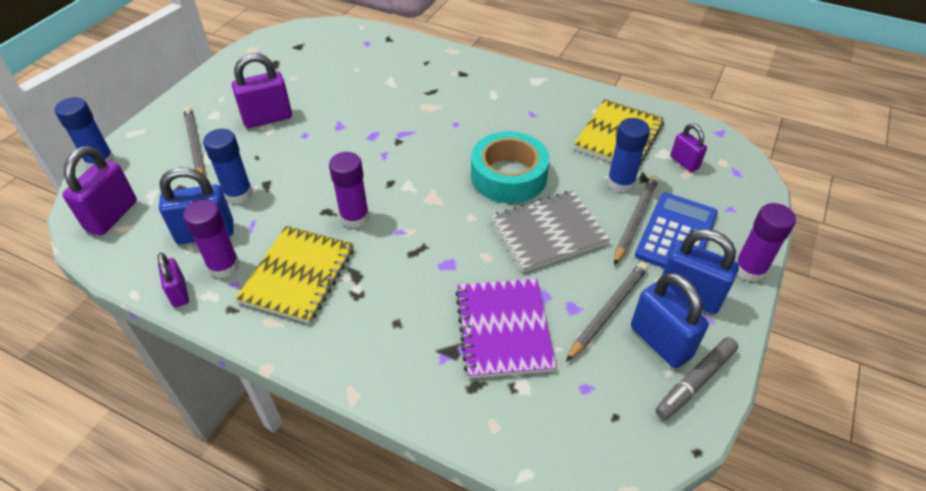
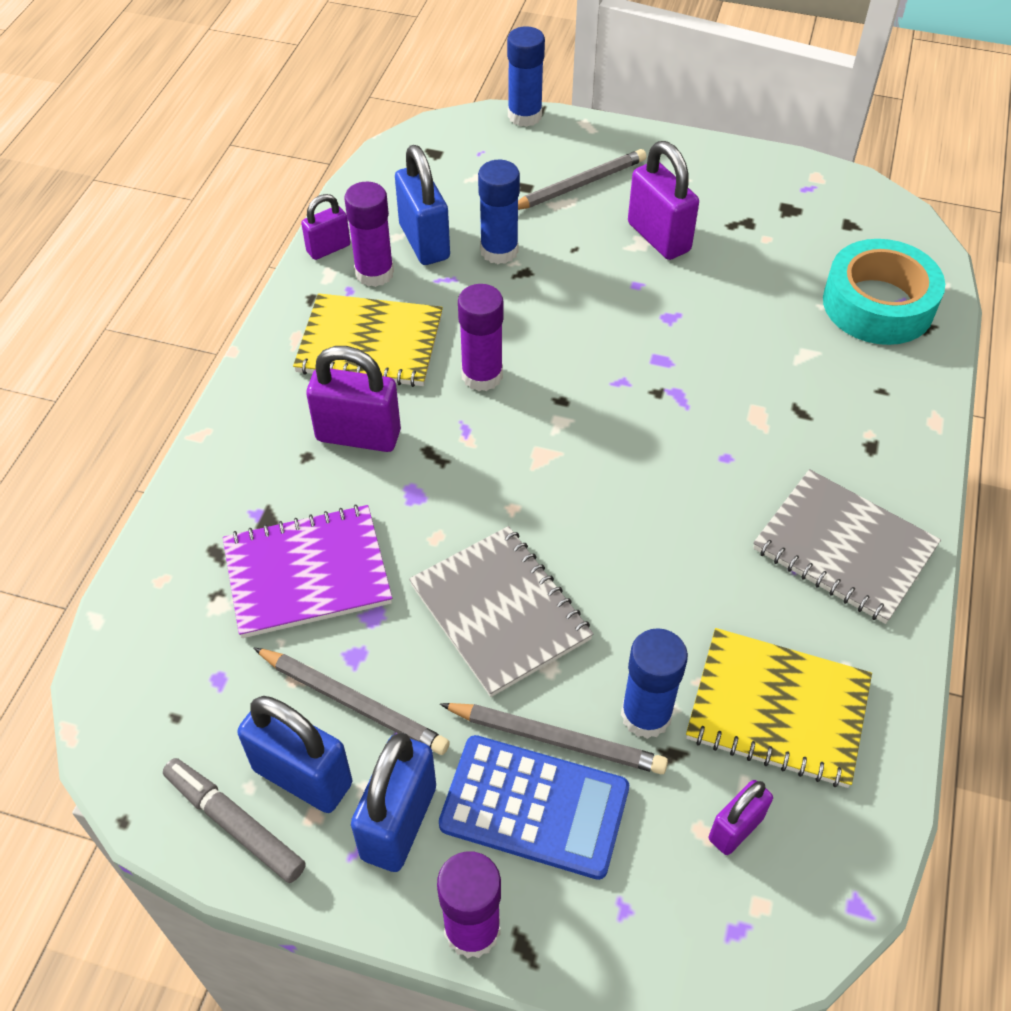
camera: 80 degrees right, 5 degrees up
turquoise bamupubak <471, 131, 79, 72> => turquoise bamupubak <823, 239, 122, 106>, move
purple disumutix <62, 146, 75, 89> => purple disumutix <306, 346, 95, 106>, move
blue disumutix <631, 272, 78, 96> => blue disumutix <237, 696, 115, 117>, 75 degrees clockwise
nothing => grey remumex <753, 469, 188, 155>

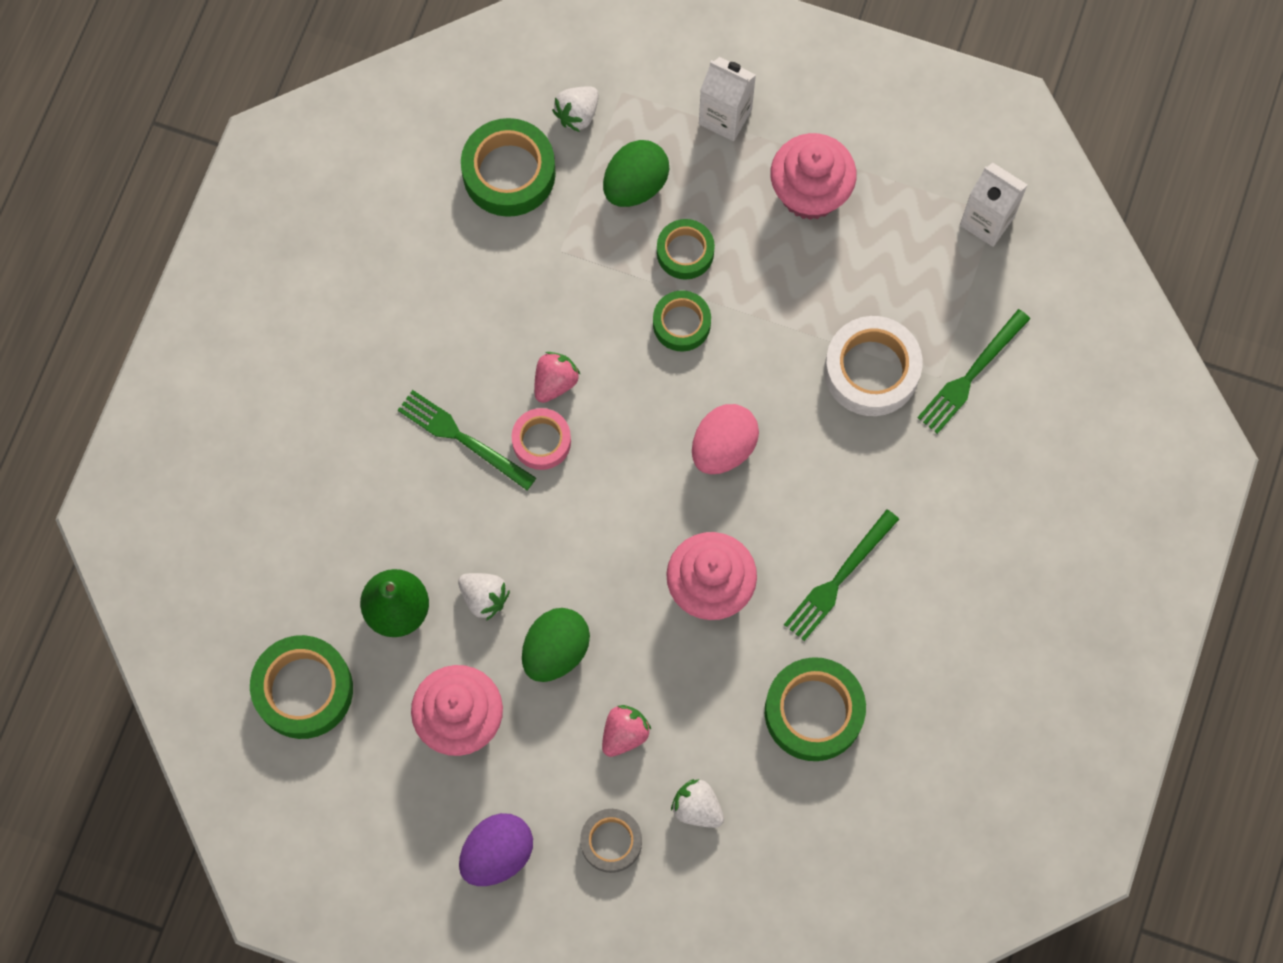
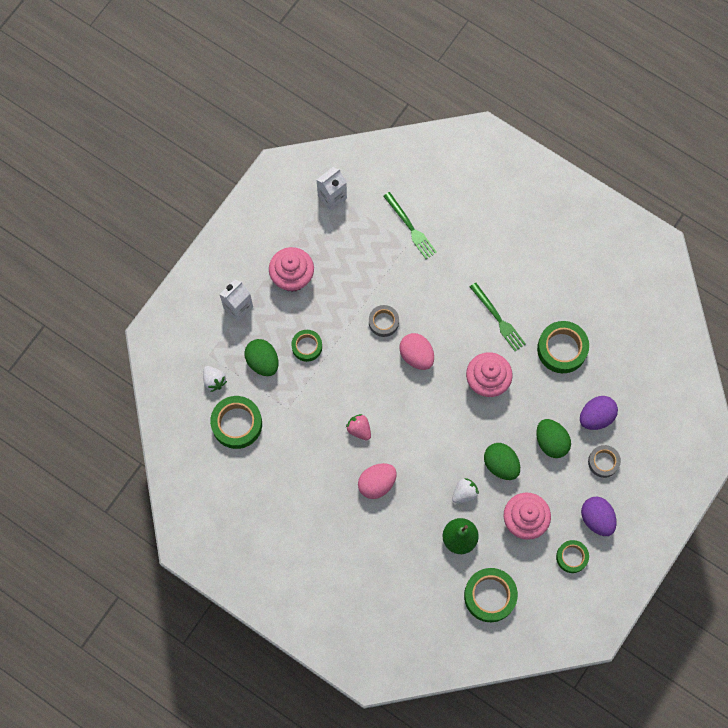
camera: 75 degrees left, 0 degrees up
green bamupubak <653, 290, 58, 61> => green bamupubak <556, 540, 33, 33>, move
white bamupubak <824, 316, 99, 100> => nothing
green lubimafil <398, 390, 138, 100> => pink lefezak <358, 463, 39, 36>
pink bamupubak <512, 408, 59, 62> => nothing
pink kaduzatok <602, 705, 49, 52> => green lefezak <536, 419, 35, 39>
white kaduzatok <671, 779, 53, 49> => purple lefezak <580, 396, 38, 34>
nothing => grey bamupubak <369, 305, 30, 32>

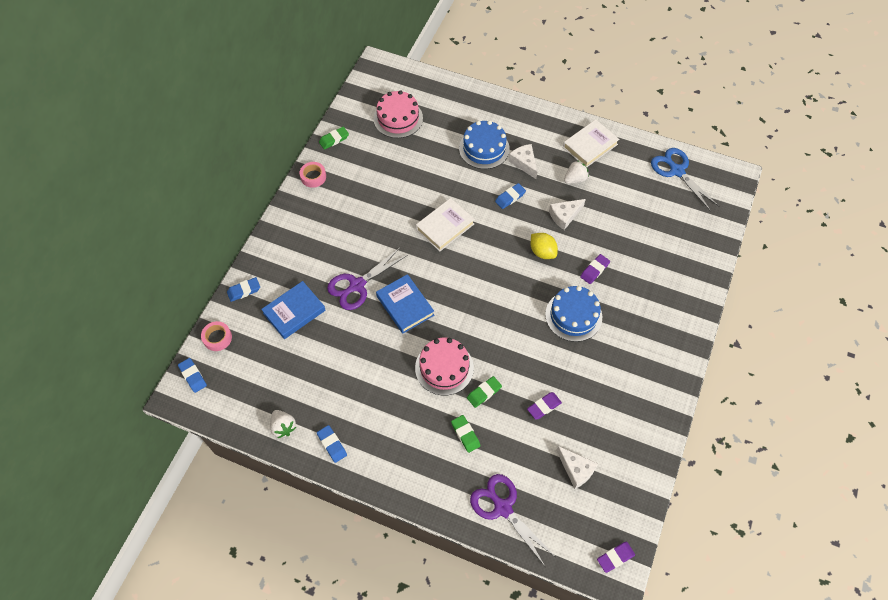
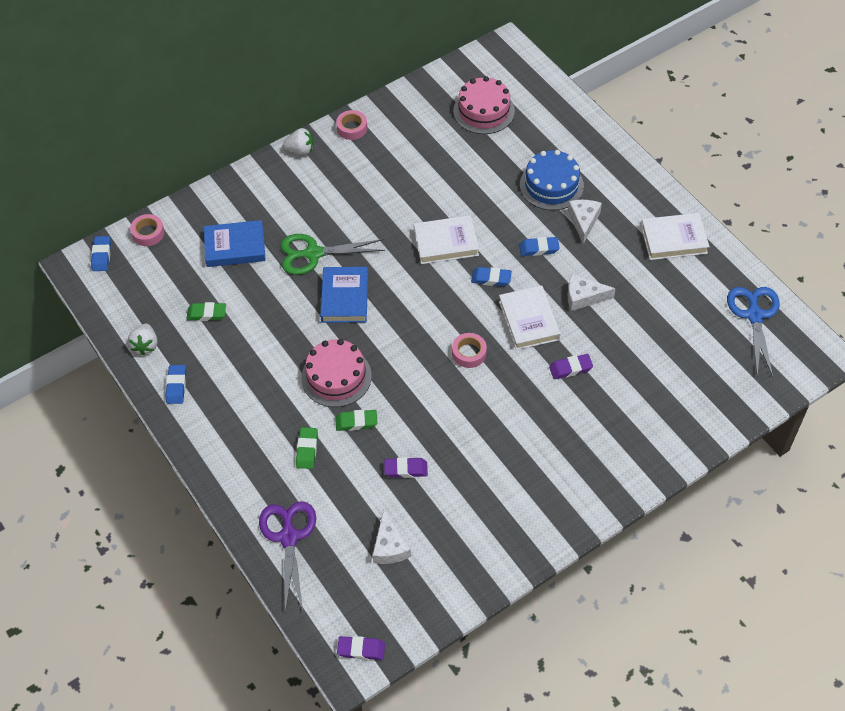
camera: 35 degrees right, 5 degrees down
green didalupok <319, 127, 30, 23> => green didalupok <186, 302, 40, 19>, move
white kaduzatok <564, 160, 25, 24> => white kaduzatok <283, 128, 31, 27>, move
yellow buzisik <531, 233, 27, 26> => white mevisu <499, 285, 62, 65>
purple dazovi <327, 248, 81, 62> => green dazovi <281, 234, 104, 41>
blue didalupok <227, 277, 33, 25> => blue didalupok <471, 267, 41, 19>, move
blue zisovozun <545, 286, 57, 56> => nothing
nothing => pink bamupubak <452, 333, 35, 35>

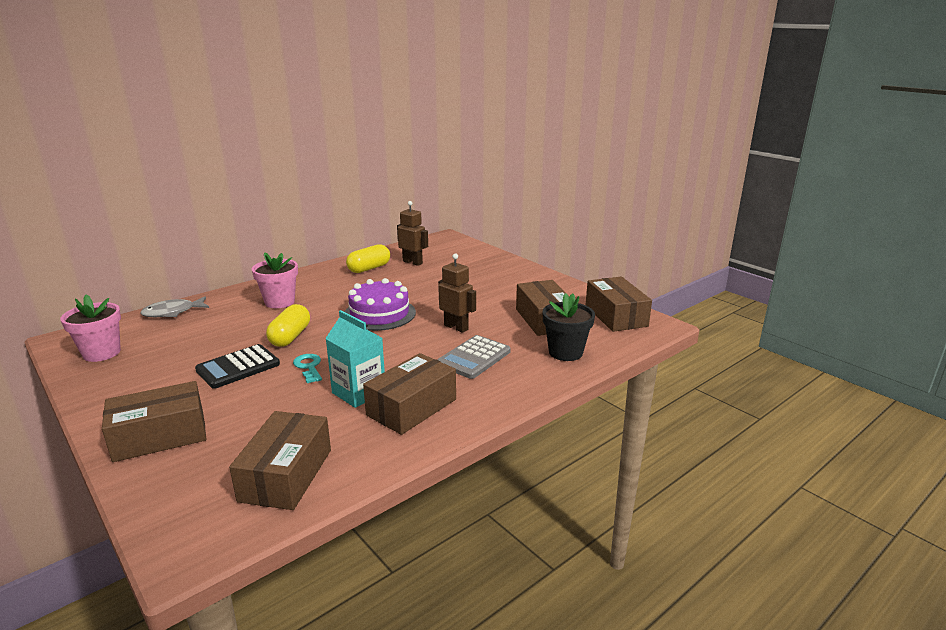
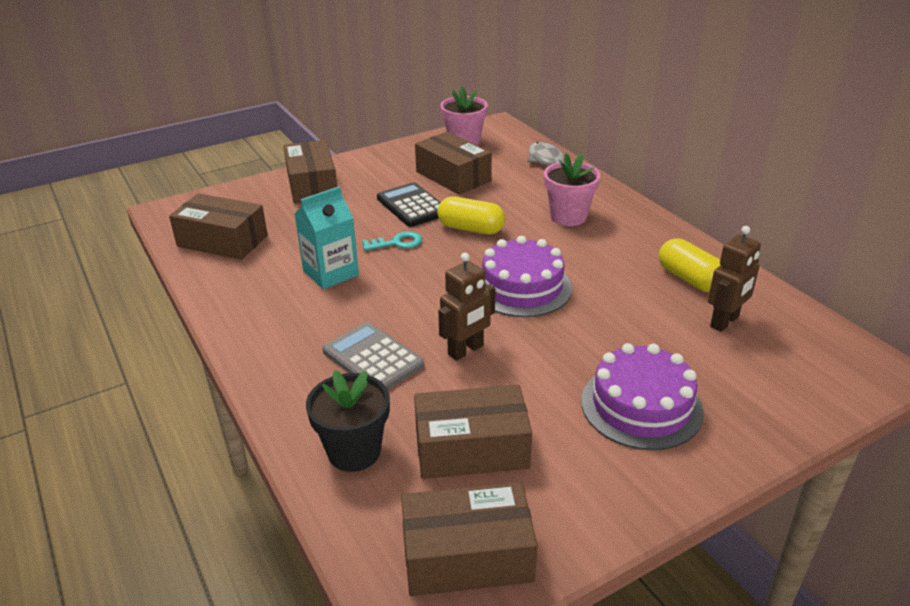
camera: 100 degrees right, 10 degrees up
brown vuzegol <363, 353, 93, 82> => brown vuzegol <415, 132, 77, 63>, move
nothing => purple zisovozun <581, 343, 123, 107>

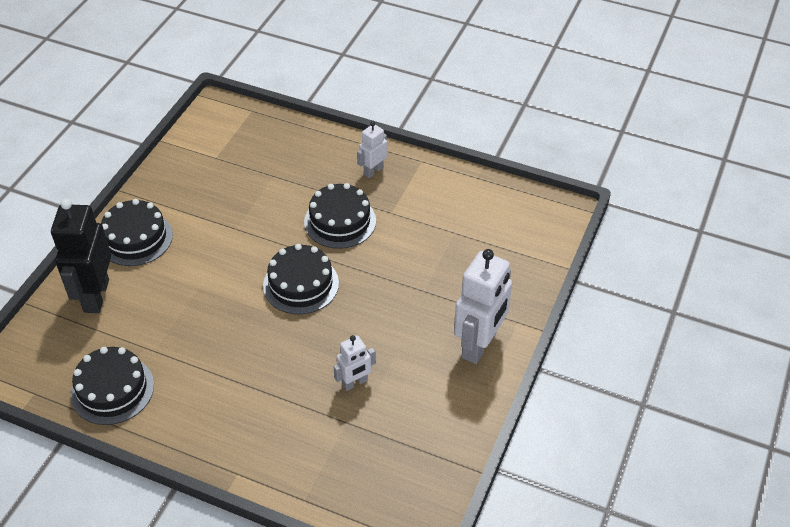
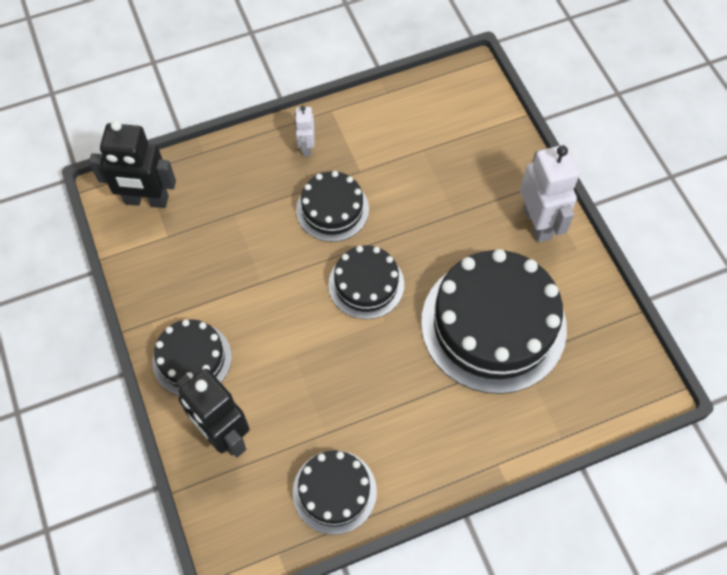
camera: 45 degrees left, 15 degrees up
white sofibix <333, 335, 43, 56> => black zisovozun <421, 249, 146, 145>
nothing => black sofibix <89, 120, 87, 88>

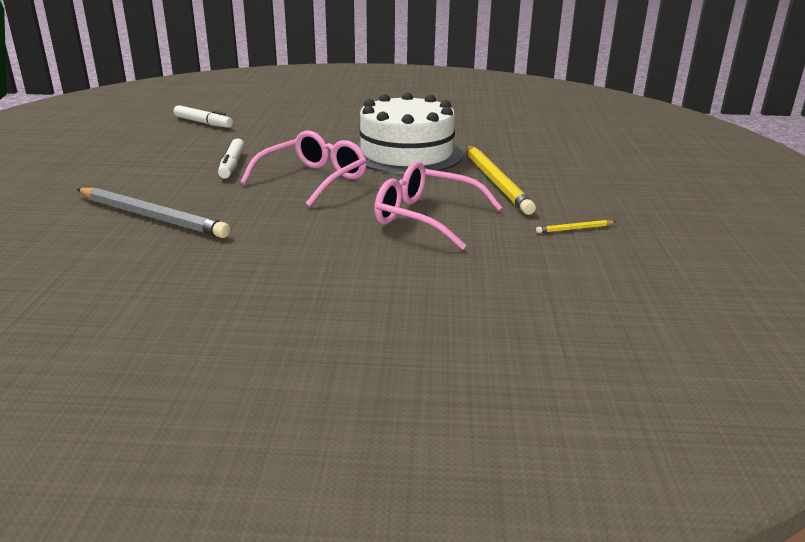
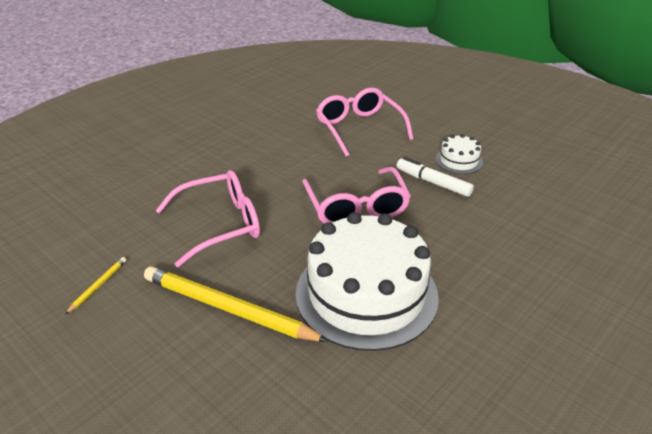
camera: 130 degrees right, 10 degrees up
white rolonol <174, 105, 59, 23> => nothing
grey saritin <77, 188, 154, 50> => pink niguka <316, 88, 97, 69>
nothing => white zisovozun <436, 134, 47, 40>

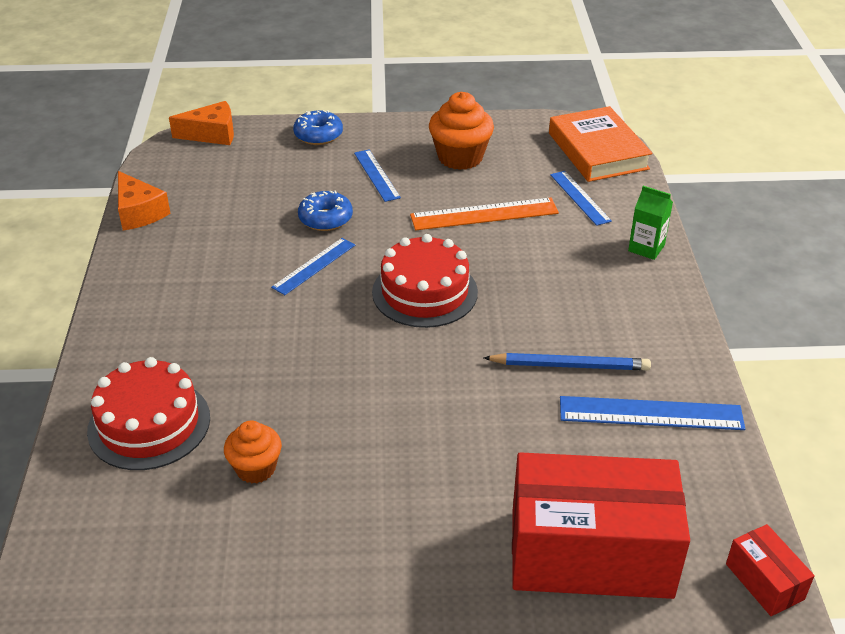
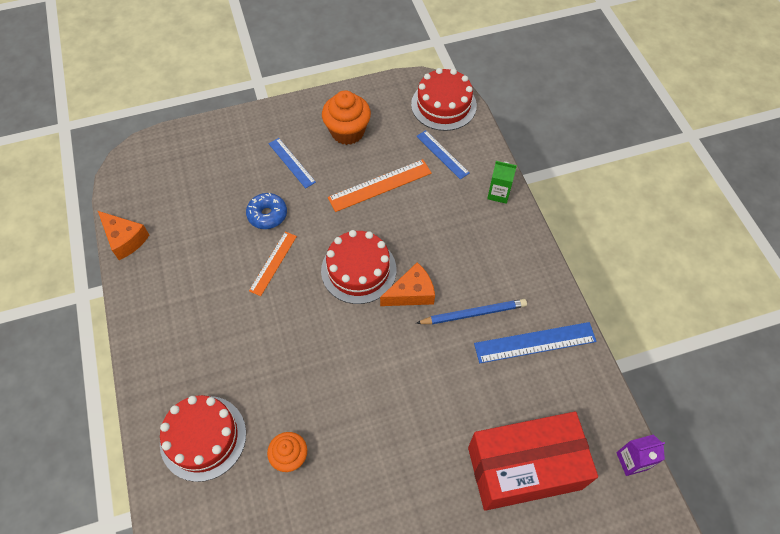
camera: 15 degrees left, 20 degrees up
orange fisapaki <169, 101, 65, 44> => orange fisapaki <380, 262, 55, 44>, move
orange mevisu <549, 106, 104, 76> => red zisovozun <411, 68, 66, 63>
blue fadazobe <293, 110, 50, 35> => nothing
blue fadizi <271, 238, 84, 57> => orange fadizi <249, 231, 48, 65>
red vuzegol <726, 524, 89, 92> => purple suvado <616, 434, 49, 42>

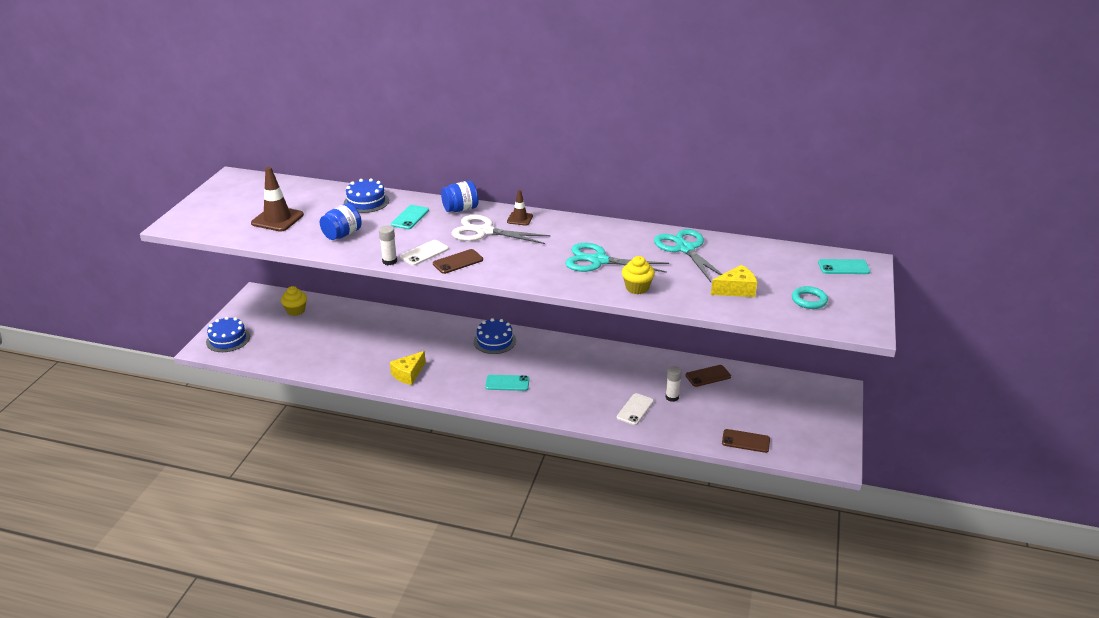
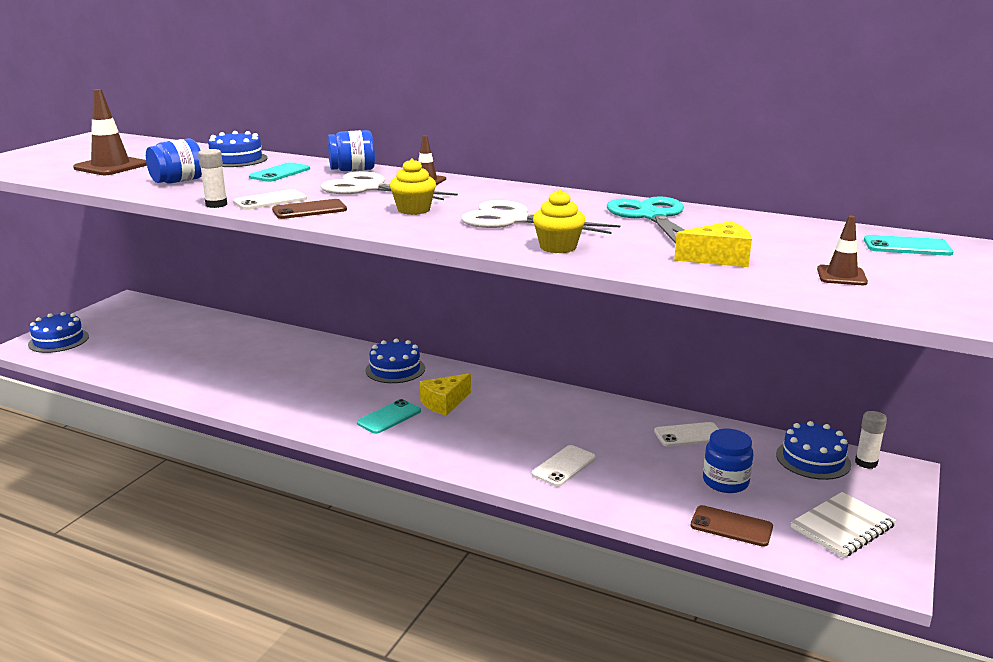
camera: 10 degrees right, 10 degrees down
turquoise dazovi <565, 243, 104, 30> => white dazovi <461, 200, 159, 34>
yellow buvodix <281, 286, 26, 30> => yellow buvodix <390, 158, 46, 57>, move
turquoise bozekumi <792, 286, 36, 23> => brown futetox <817, 216, 51, 69>
yellow fisapaki <390, 351, 36, 34> => yellow fisapaki <420, 373, 51, 43>, move
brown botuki <685, 365, 46, 22> => white botuki <654, 422, 65, 25>
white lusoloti <665, 366, 17, 36> => white lusoloti <855, 411, 32, 58>, move
turquoise botuki <485, 375, 44, 16> => turquoise botuki <357, 399, 64, 35>, 60 degrees counterclockwise
nothing => blue zisovozun <776, 421, 75, 59>
nothing => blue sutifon <703, 429, 50, 64>
nothing => white remumex <790, 492, 106, 66>

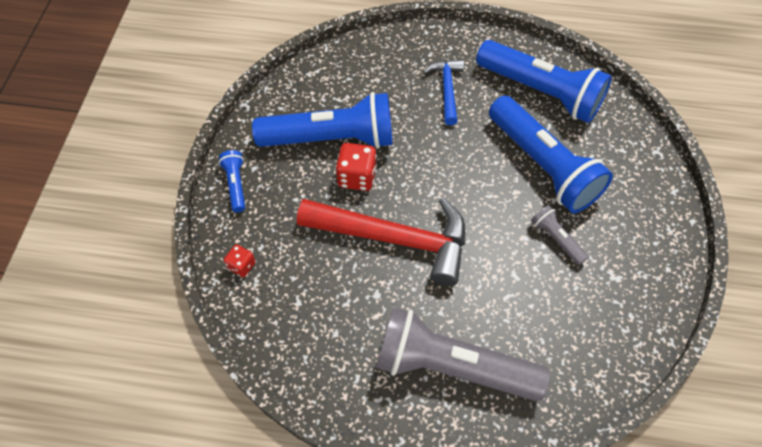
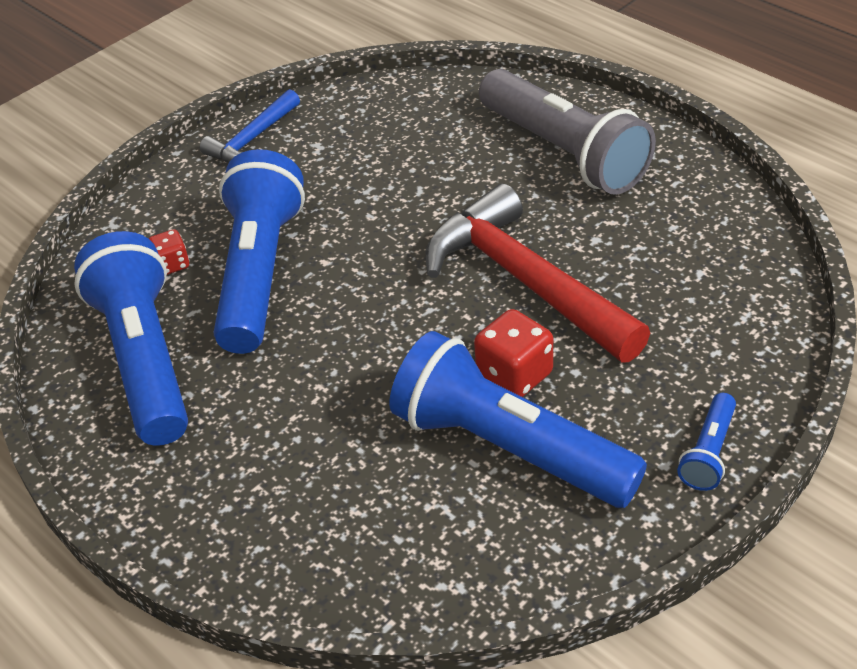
camera: 140 degrees left, 15 degrees down
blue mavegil <423, 59, 41, 66> => blue mavegil <200, 89, 100, 74>, move
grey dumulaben <531, 205, 58, 60> => nothing
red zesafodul <224, 244, 32, 33> => red zesafodul <149, 229, 41, 46>, move

